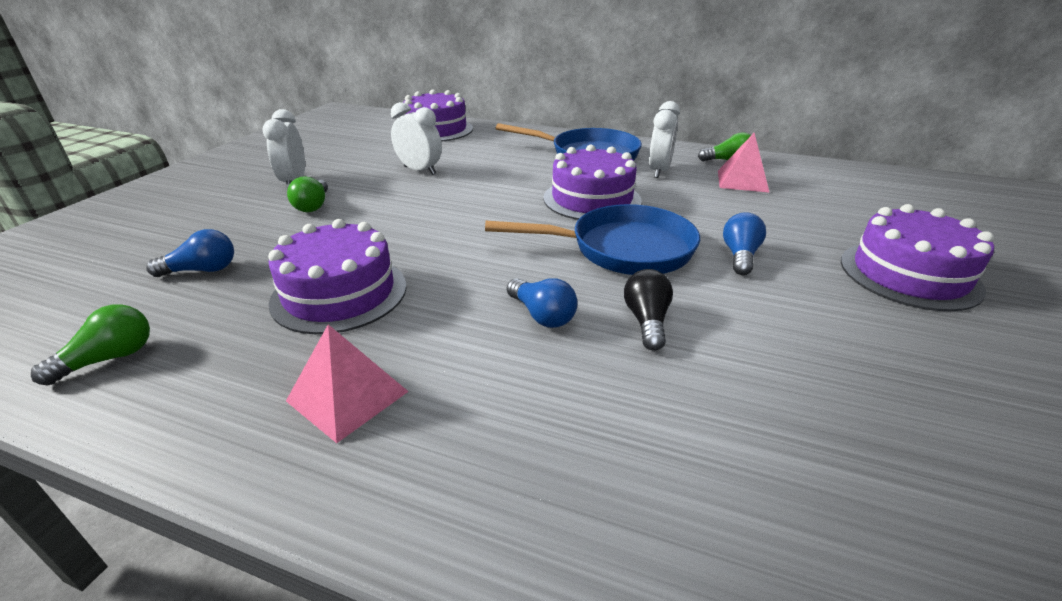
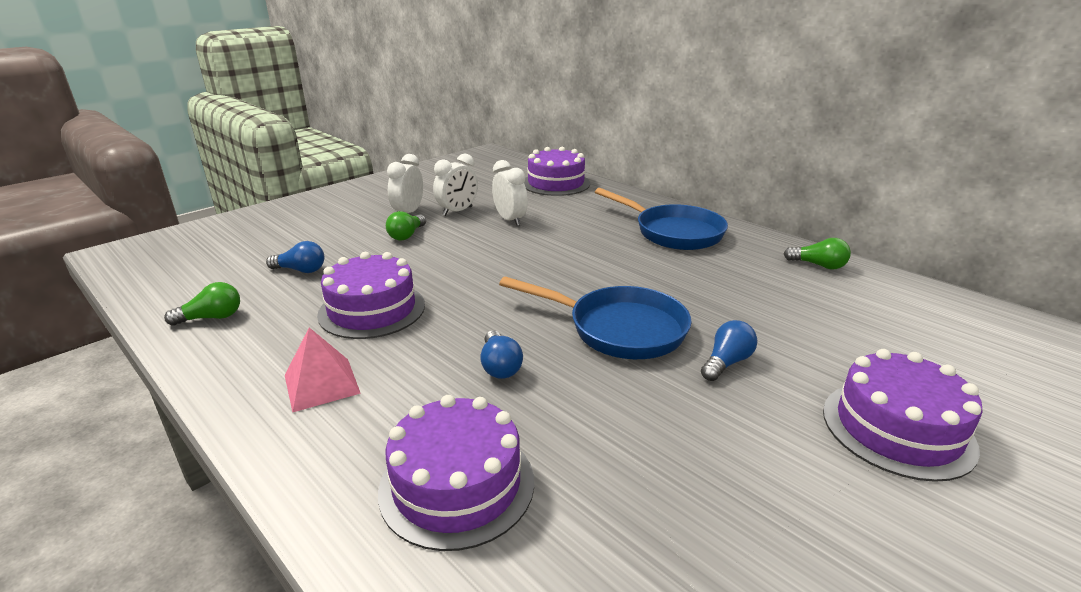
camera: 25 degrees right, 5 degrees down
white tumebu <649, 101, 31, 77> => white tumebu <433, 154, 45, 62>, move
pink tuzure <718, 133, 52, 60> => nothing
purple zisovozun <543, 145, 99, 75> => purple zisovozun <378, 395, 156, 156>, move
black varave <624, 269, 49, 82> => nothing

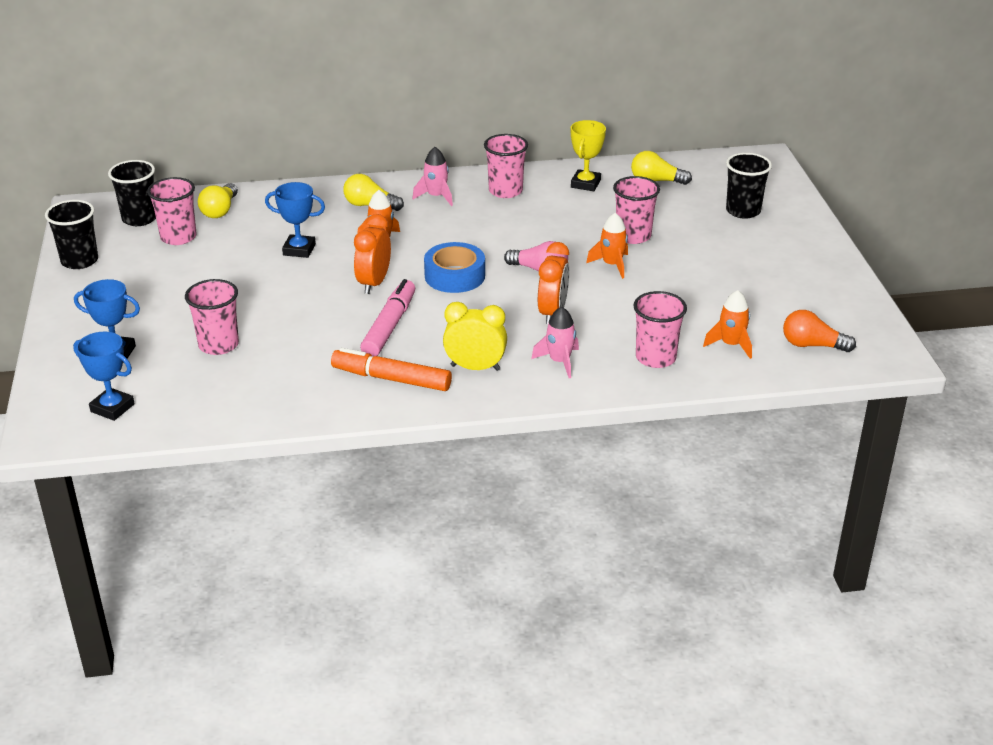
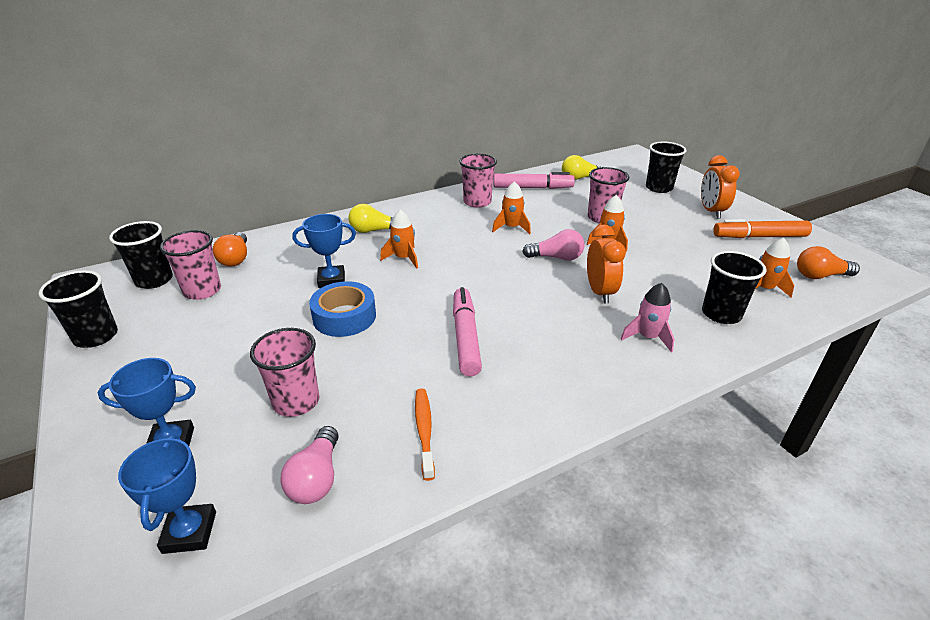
camera: 20 degrees left, 0 degrees up
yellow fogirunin <571, 120, 35, 71> => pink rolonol <493, 172, 82, 17>
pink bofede <412, 147, 41, 59> => nothing
yellow varave <198, 183, 40, 35> => orange varave <213, 232, 34, 34>
orange tumebu <354, 214, 37, 80> => orange tumebu <701, 155, 39, 64>, move
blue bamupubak <424, 242, 61, 51> => blue bamupubak <309, 281, 67, 56>, move
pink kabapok <633, 291, 54, 77> => black kabapok <702, 251, 65, 73>
yellow tumebu <443, 302, 64, 69> => nothing
blue fogirunin <73, 332, 62, 89> => blue fogirunin <118, 434, 98, 120>, 75 degrees clockwise
orange rolonol <331, 348, 121, 43> => orange rolonol <713, 219, 99, 19>, move
nothing => orange bofede <492, 181, 39, 53>
nothing => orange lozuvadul <415, 389, 20, 92>
nothing => pink varave <281, 426, 58, 78>

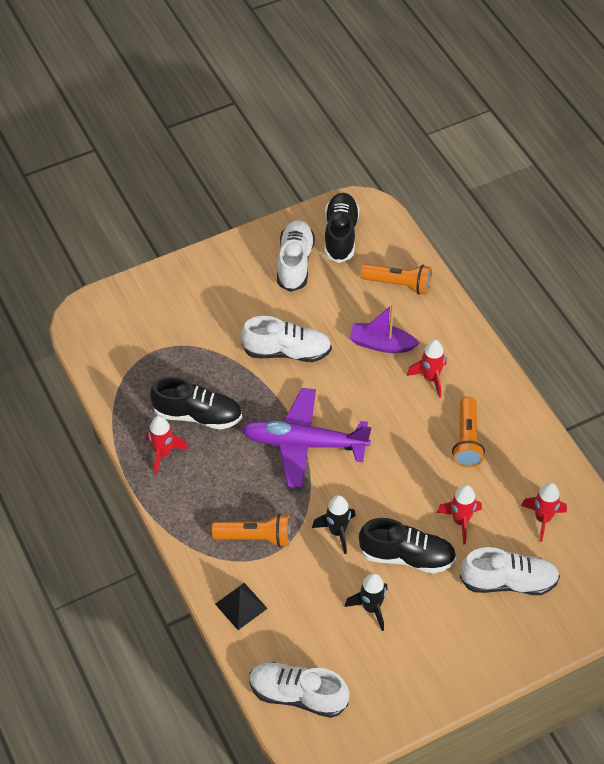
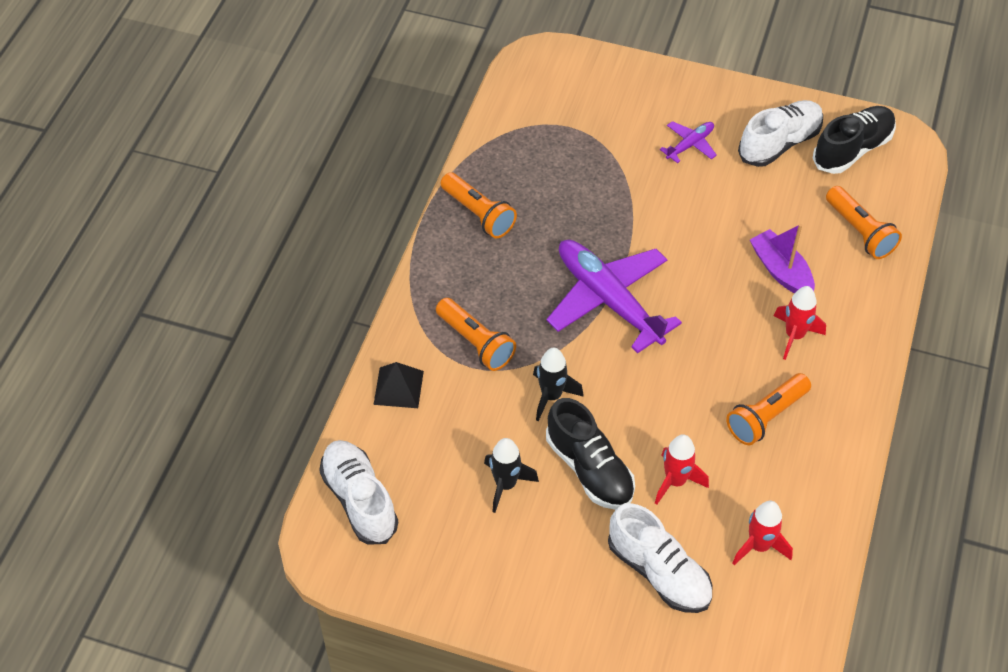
camera: 45 degrees right, 0 degrees up
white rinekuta <241, 316, 91, 46> => nothing
black rinekuta <150, 377, 92, 53> => nothing
red bofede <146, 416, 42, 59> => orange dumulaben <441, 172, 76, 66>
nothing => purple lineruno <660, 121, 57, 42>

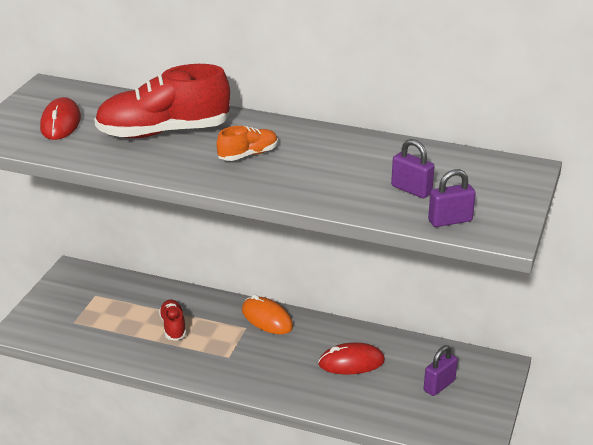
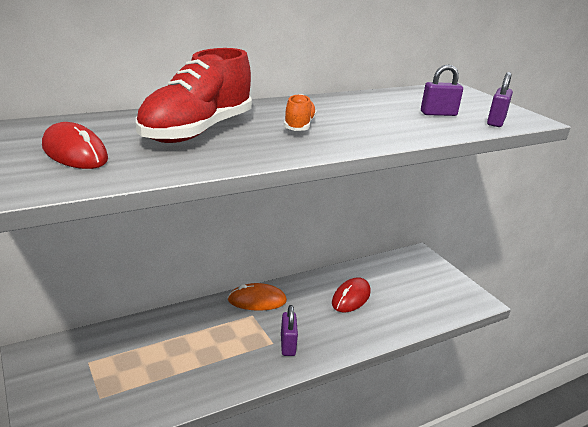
camera: 50 degrees left, 5 degrees down
red rinekuta <159, 299, 27, 42> => nothing
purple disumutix <424, 345, 34, 51> => purple disumutix <281, 305, 17, 51>, move

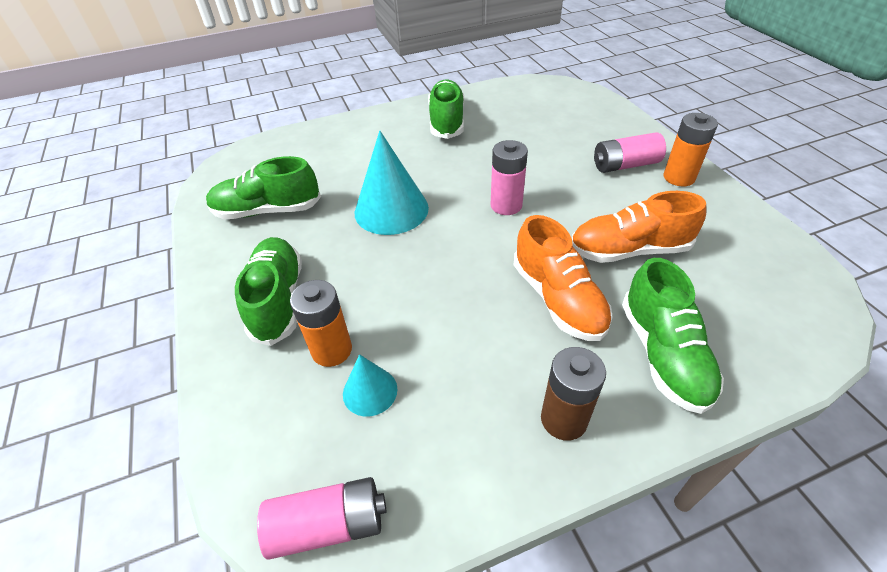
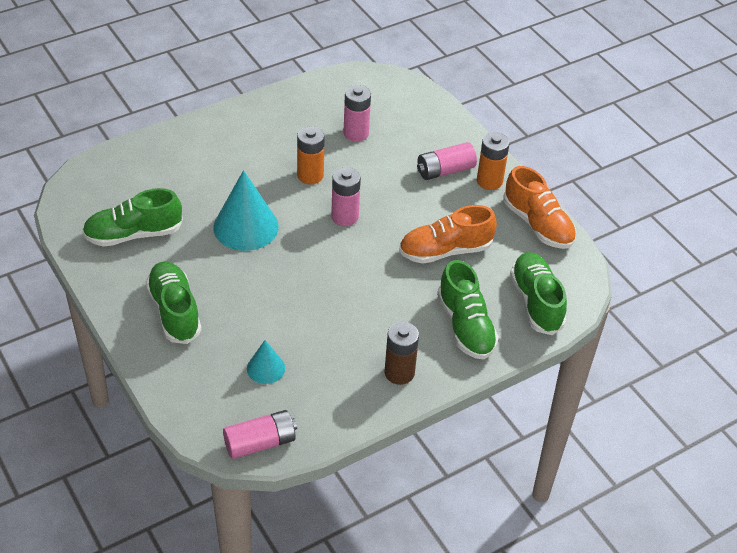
camera: 15 degrees left, 0 degrees up
green rinekuta <428, 79, 36, 60> => green rinekuta <510, 252, 57, 83>, move
orange rinekuta <514, 215, 99, 126> => orange rinekuta <503, 166, 73, 83>, move
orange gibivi <290, 280, 62, 87> => orange gibivi <297, 126, 28, 58>, move
nothing => pink gibivi <343, 85, 28, 57>

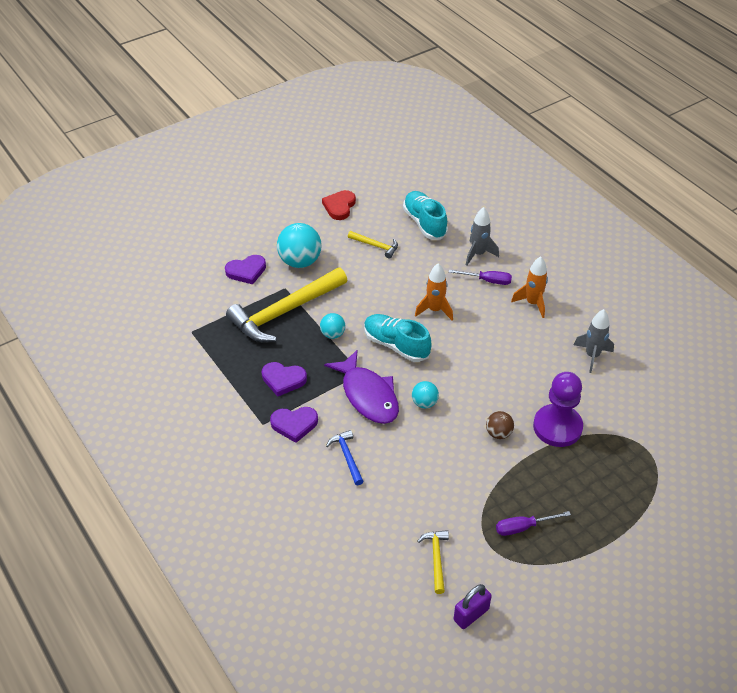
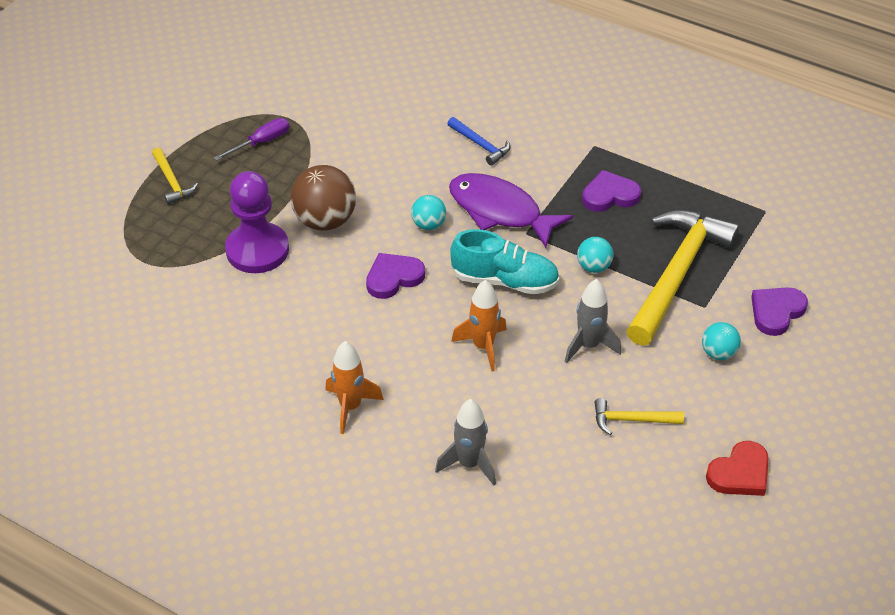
camera: 155 degrees right, 0 degrees up
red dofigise <322, 190, 34, 30> => red dofigise <706, 441, 63, 55>, 60 degrees clockwise
turquoise rinekuta <403, 191, 45, 49> => nothing
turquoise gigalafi <277, 223, 44, 45> => turquoise gigalafi <702, 322, 39, 38>, x0.54
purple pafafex <449, 270, 63, 15> => nothing
grey bofede <574, 309, 40, 64> => grey bofede <565, 279, 56, 84>, move
purple dofigise <270, 407, 48, 36> => purple dofigise <366, 253, 59, 46>, move
brown gigalafi <486, 411, 28, 28> => brown gigalafi <290, 165, 66, 66>, x1.85
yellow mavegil <417, 530, 32, 64> => yellow mavegil <152, 148, 46, 57>, move
purple disumutix <454, 584, 38, 45> => nothing

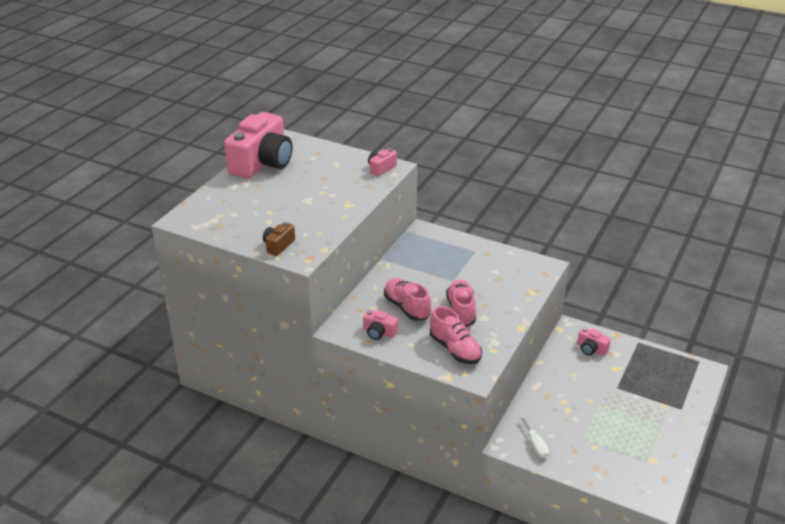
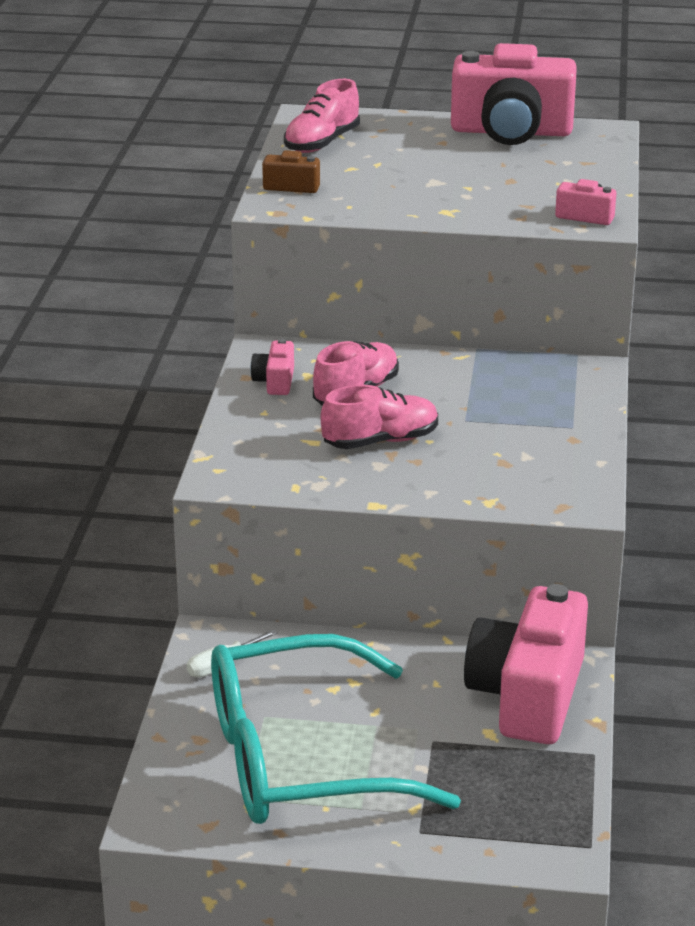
camera: 70 degrees right, 5 degrees down
pink rinekuta <430, 306, 52, 58> => pink rinekuta <284, 79, 76, 74>, move
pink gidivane <577, 327, 34, 29> => pink gidivane <464, 584, 124, 160>, x2.33
nothing => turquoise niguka <211, 634, 250, 190>

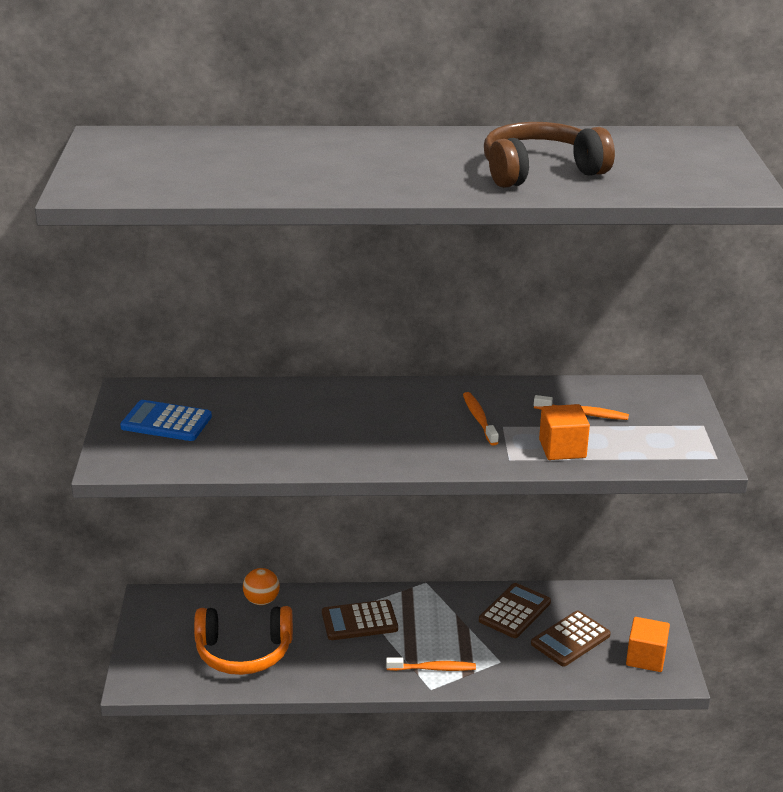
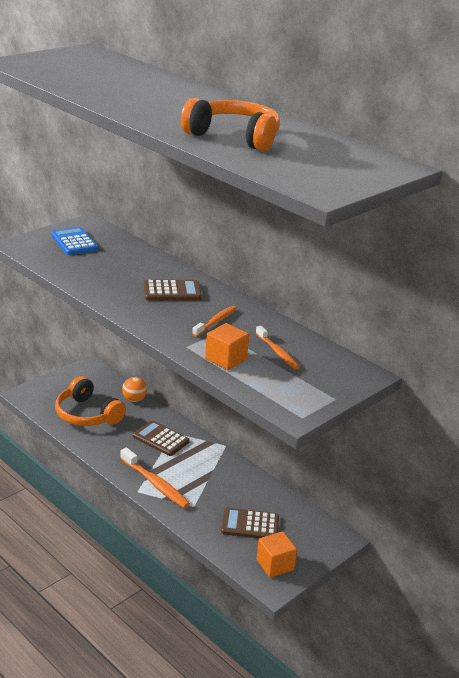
camera: 45 degrees right, 0 degrees up
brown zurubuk <484, 122, 131, 66> => orange zurubuk <181, 98, 99, 53>
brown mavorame <479, 583, 72, 55> => brown mavorame <144, 280, 58, 20>, move
orange lozuvadul <386, 657, 90, 14> => orange lozuvadul <120, 447, 70, 61>, x1.54

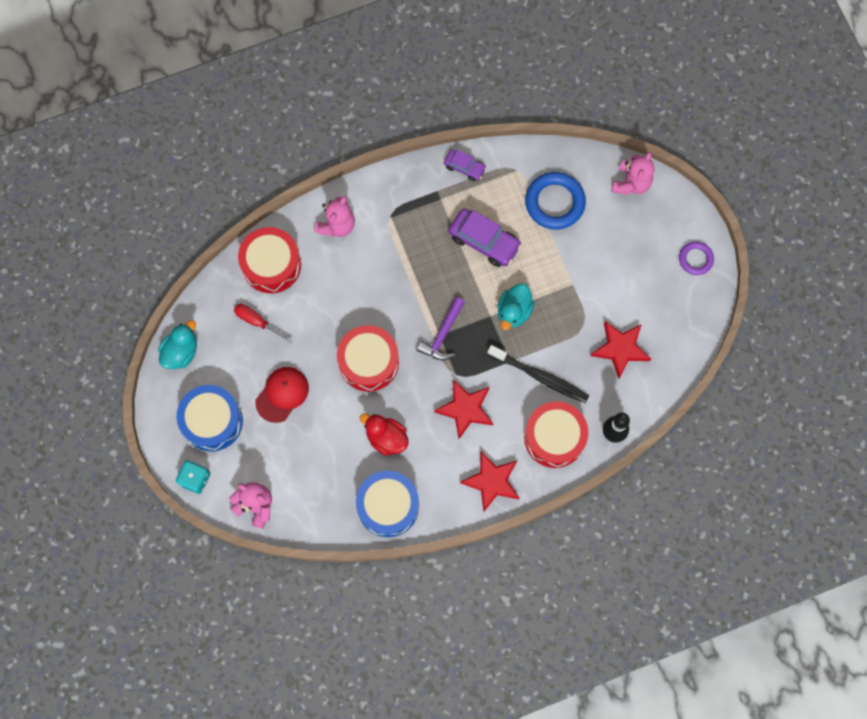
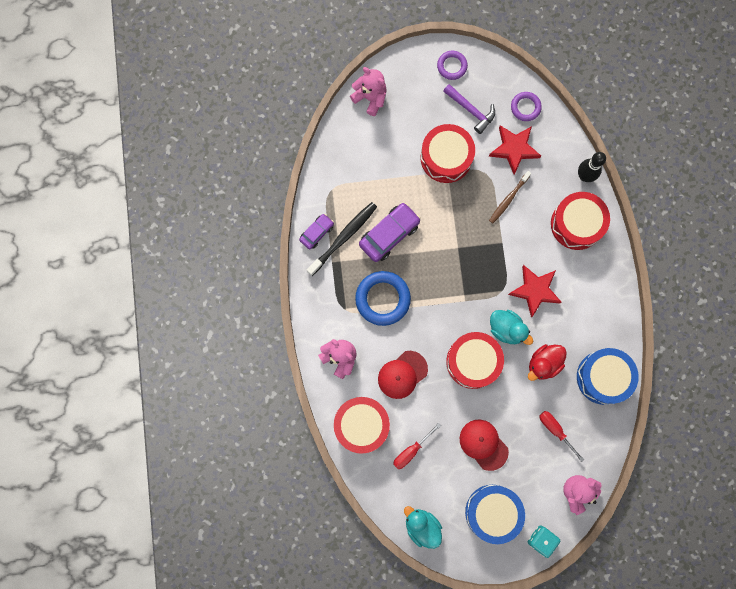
camera: 75 degrees left, 5 degrees up
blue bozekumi <525, 172, 61, 58> => blue bozekumi <355, 271, 56, 55>, move
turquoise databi <497, 283, 38, 47> => turquoise databi <490, 310, 43, 35>, move
purple mavegil <416, 297, 49, 63> => purple mavegil <443, 84, 52, 50>, move
black lozuvadul <488, 345, 101, 58> => black lozuvadul <307, 202, 70, 74>, move
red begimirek <460, 451, 59, 61> => nothing
nothing => purple bozekumi <511, 92, 31, 29>
nothing => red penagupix <420, 124, 55, 59>
nothing => brown lozuvadul <489, 171, 42, 52>
nothing => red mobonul <378, 351, 50, 48>
nothing => red pafafex <539, 411, 45, 51>

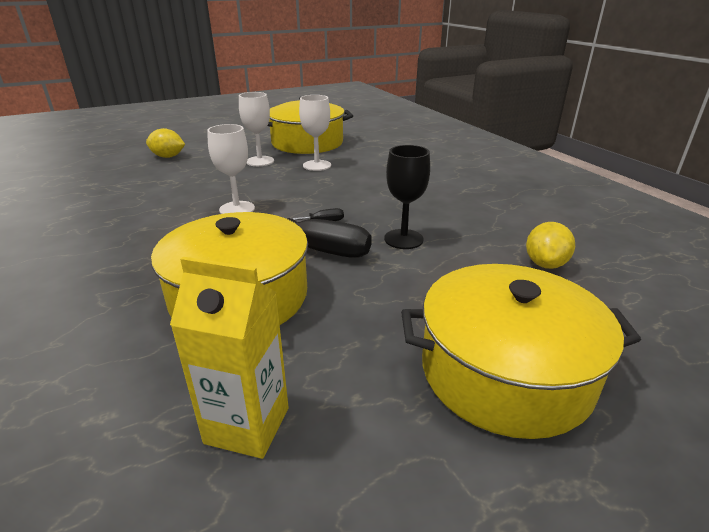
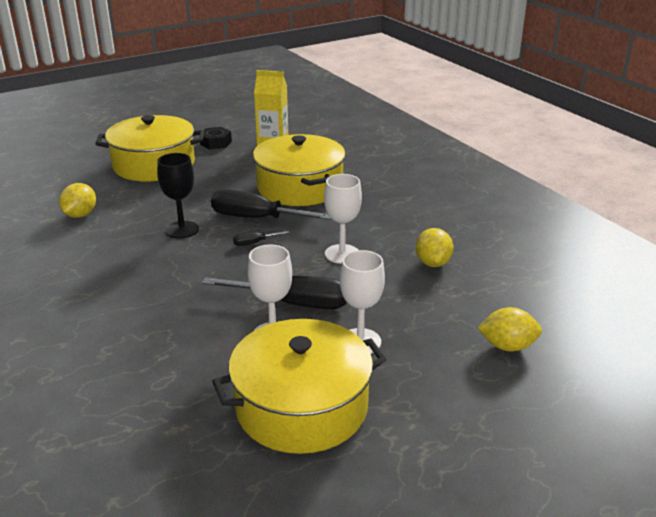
camera: 175 degrees right, 0 degrees up
nothing => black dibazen <200, 127, 32, 23>
nothing => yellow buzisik <416, 228, 37, 39>
nothing => black pafafex <202, 276, 145, 33>

